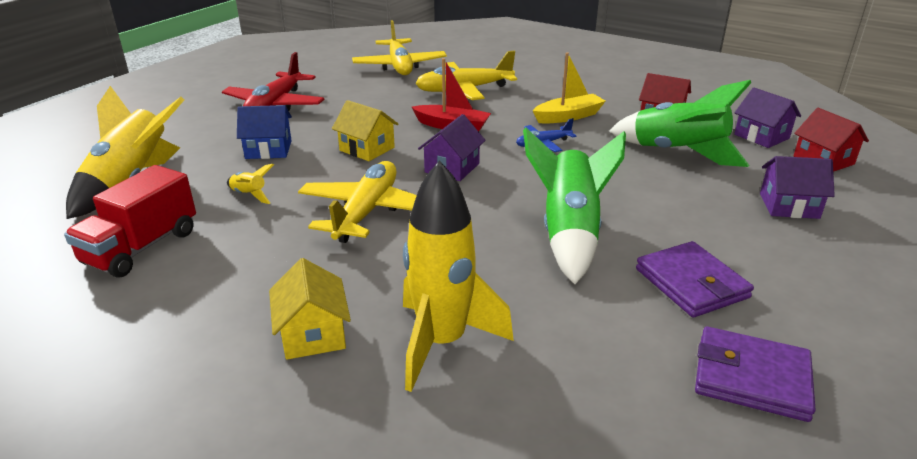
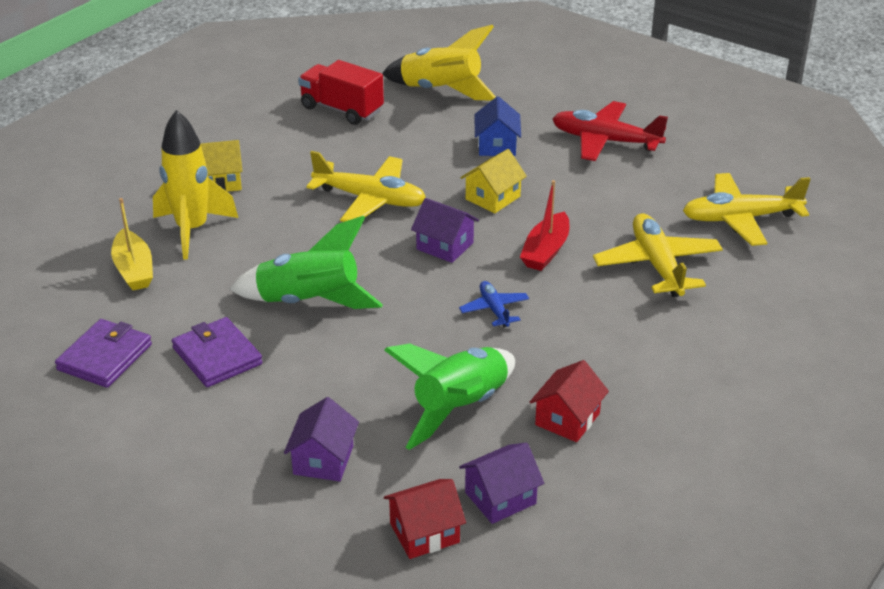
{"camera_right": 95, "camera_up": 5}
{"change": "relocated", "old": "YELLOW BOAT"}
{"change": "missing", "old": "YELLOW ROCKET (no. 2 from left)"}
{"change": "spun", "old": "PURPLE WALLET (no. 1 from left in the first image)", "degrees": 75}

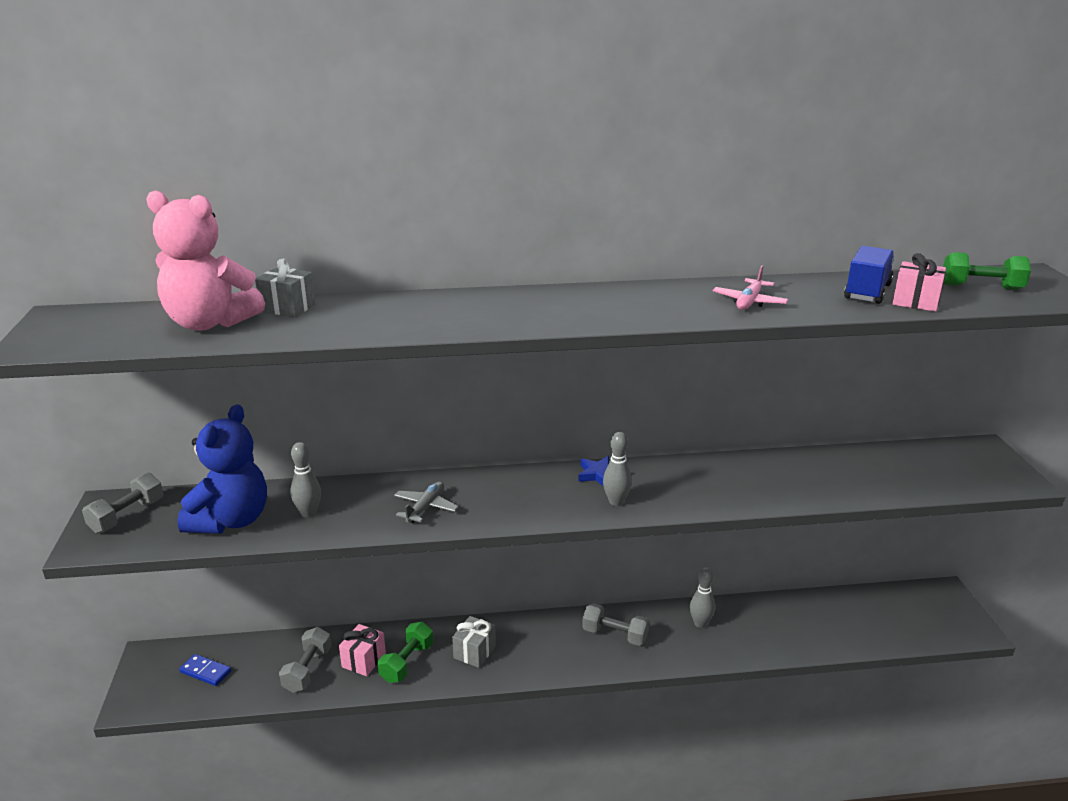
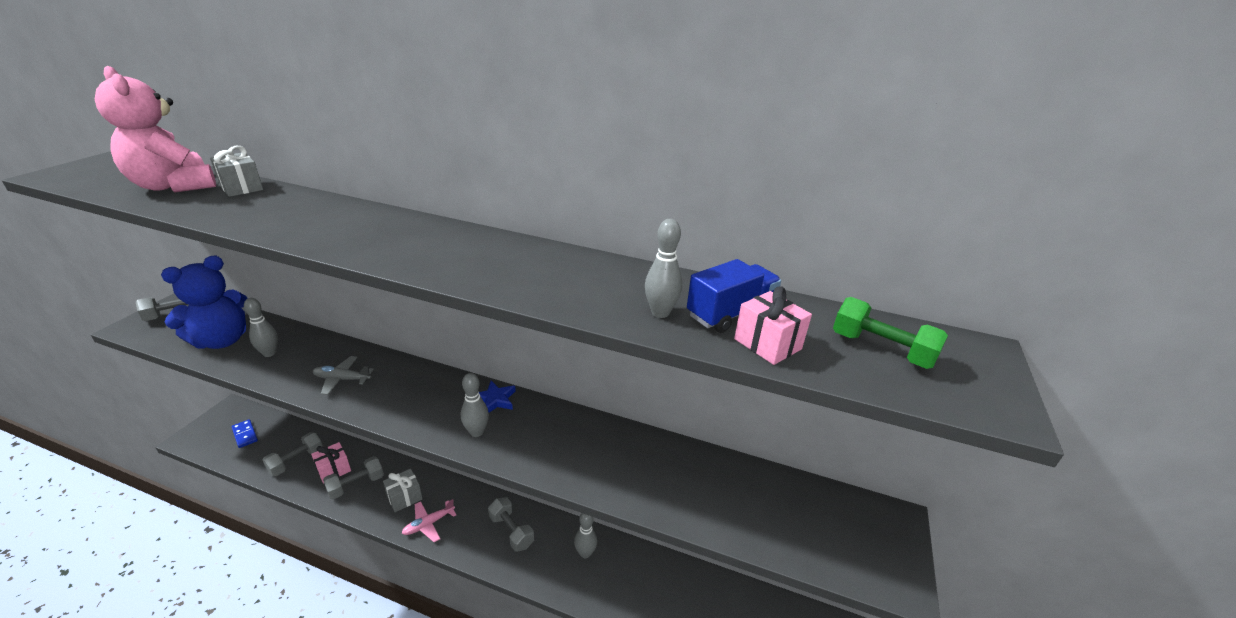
{"camera_right": 25, "camera_up": 5}
{"change": "relocated", "old": "PINK PLANE"}
{"change": "spun", "old": "GREY PLANE", "degrees": -135}
{"change": "colour", "old": "GREEN DUMBBELL (no. 1 from left)", "new": "GREY DUMBBELL (no. 3 from left)"}
{"change": "appeared", "new": "GREY BOWLING PIN (no. 4 from left)"}

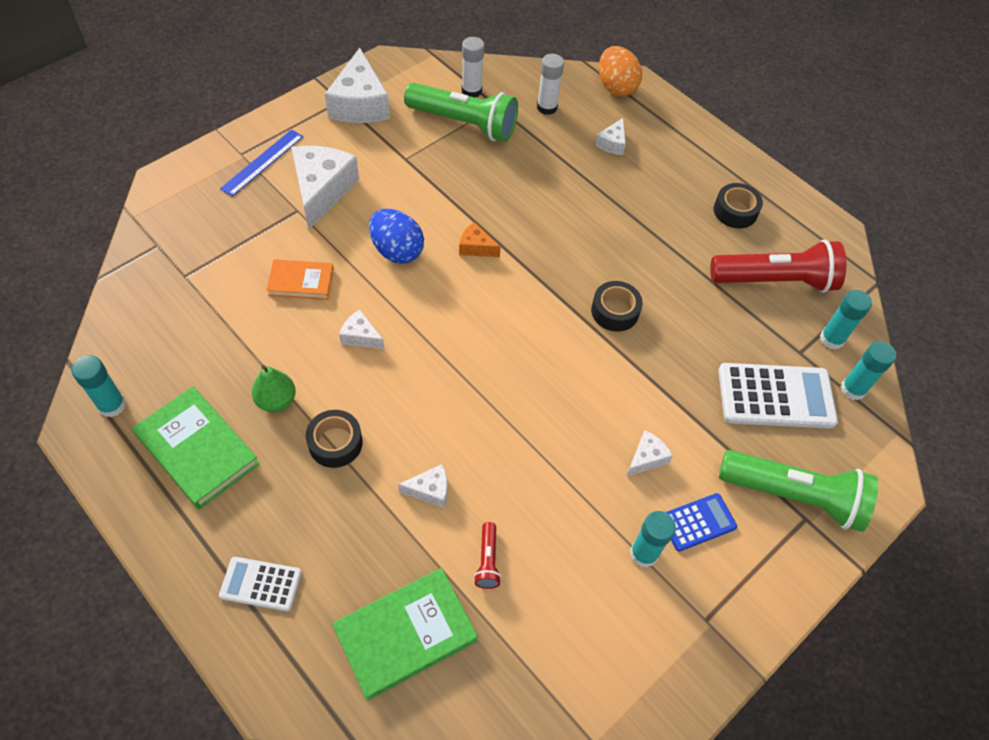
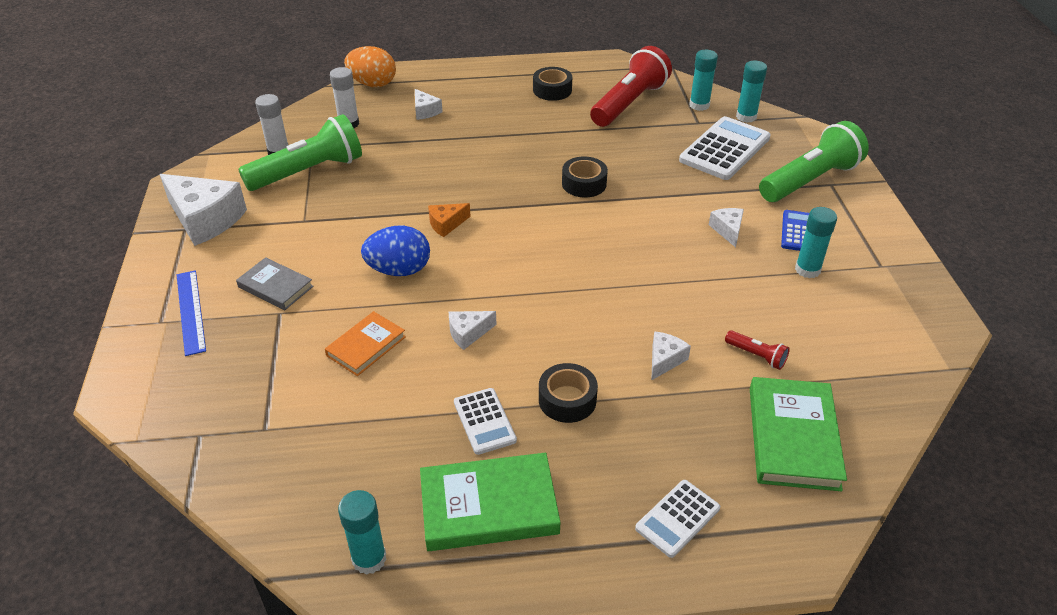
{"camera_right": -50, "camera_up": -15}
{"change": "exchanged", "old": "WHITE CHEESE (no. 1 from left)", "new": "GREY BOOK"}
{"change": "exchanged", "old": "GREEN PEAR", "new": "WHITE CALCULATOR (no. 1 from left)"}

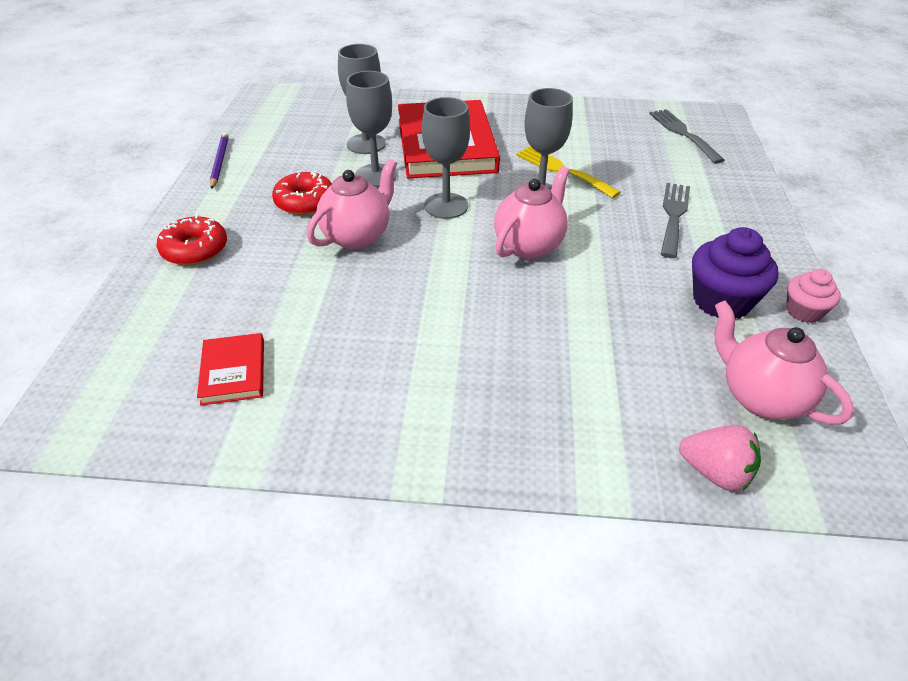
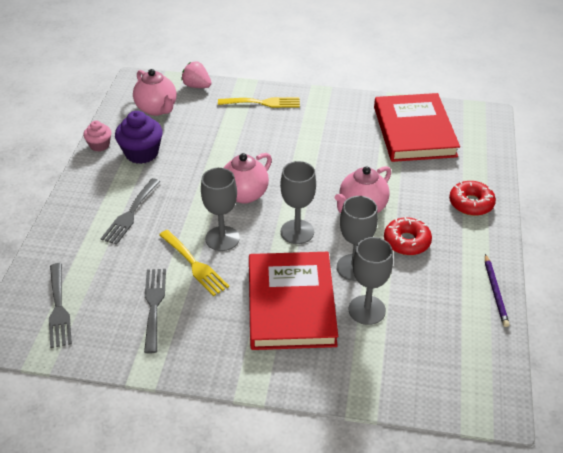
{"camera_right": -175, "camera_up": 0}
{"change": "size", "old": "RED BOOK (no. 1 from left in the first image)", "factor": 2.2}
{"change": "appeared", "new": "YELLOW FORK (no. 2 from left)"}
{"change": "appeared", "new": "GREY FORK (no. 3 from left)"}

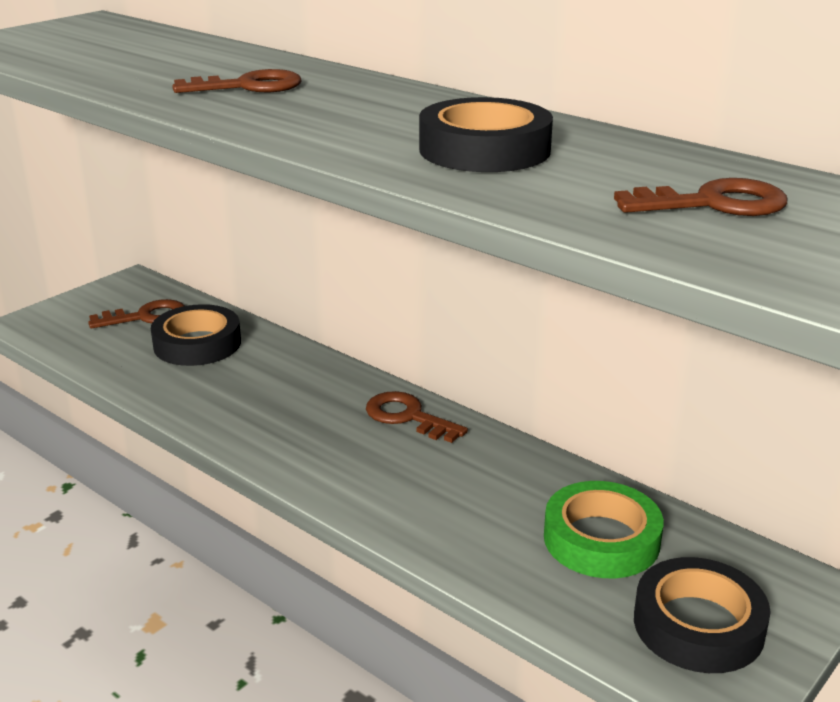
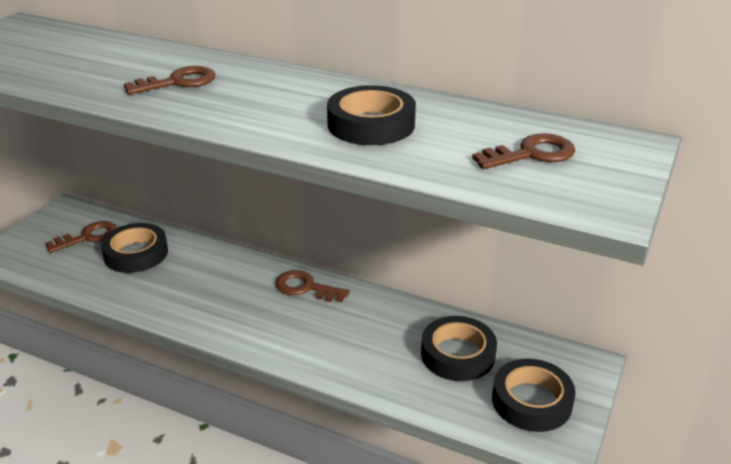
{"camera_right": -15, "camera_up": 5}
{"change": "colour", "old": "GREEN TAPE", "new": "BLACK TAPE (no. 3 from left)"}

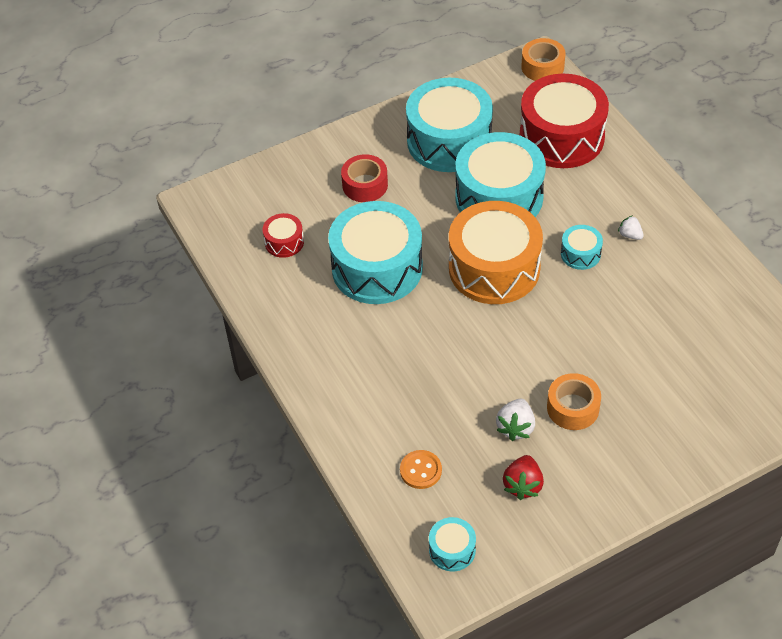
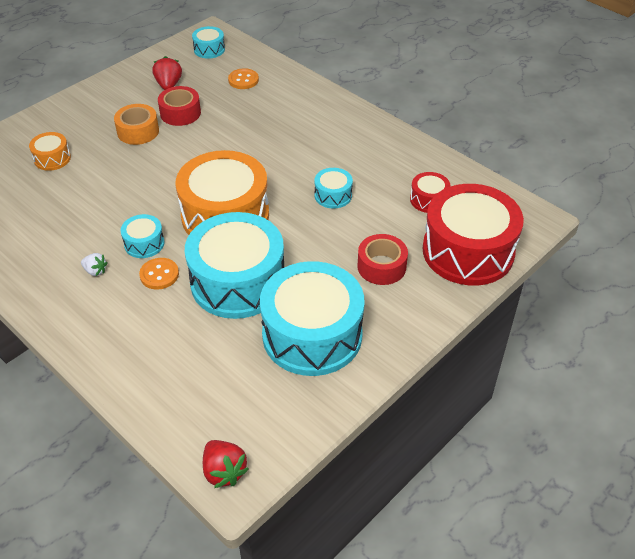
{"camera_right": 160, "camera_up": -5}
{"change": "exchanged", "old": "ORANGE TAPE (no. 1 from left)", "new": "RED STRAWBERRY (no. 2 from left)"}
{"change": "relocated", "old": "RED DRUM (no. 2 from left)"}
{"change": "size", "old": "TURQUOISE DRUM (no. 1 from left in the first image)", "factor": 0.44}
{"change": "exchanged", "old": "WHITE STRAWBERRY (no. 1 from left)", "new": "RED TAPE (no. 1 from left)"}
{"change": "appeared", "new": "ORANGE DRUM (no. 1 from left)"}
{"change": "appeared", "new": "ORANGE BUTTON (no. 1 from left)"}

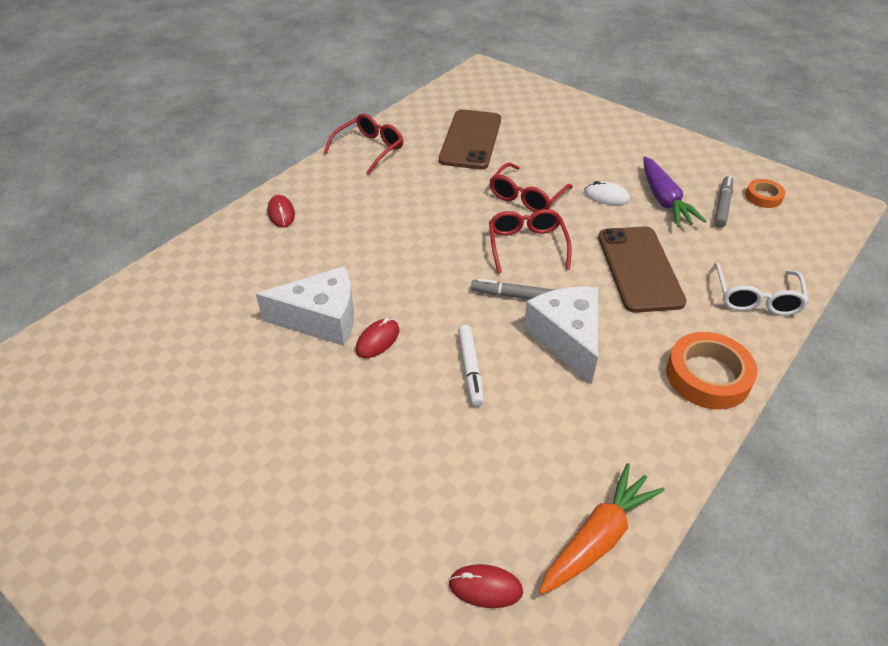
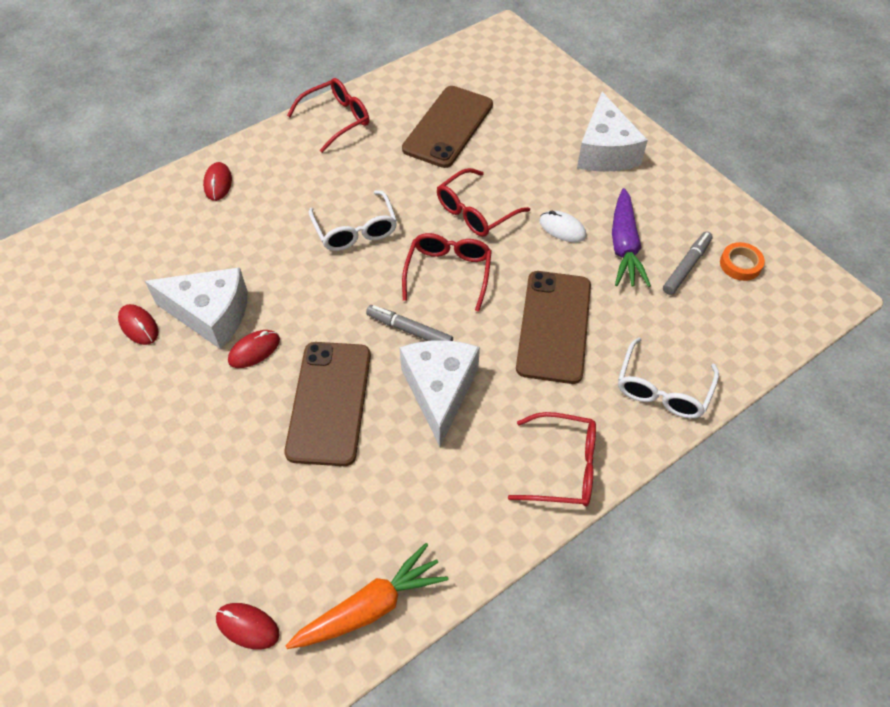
{"camera_right": 15, "camera_up": 10}
{"change": "exchanged", "old": "WHITE MARKER", "new": "BROWN PHONE (no. 1 from left)"}
{"change": "exchanged", "old": "ORANGE TAPE (no. 1 from left)", "new": "RED GLASSES (no. 4 from left)"}
{"change": "appeared", "new": "WHITE CHEESE (no. 3 from left)"}
{"change": "appeared", "new": "WHITE GLASSES (no. 1 from left)"}
{"change": "appeared", "new": "RED MOUSE (no. 1 from left)"}

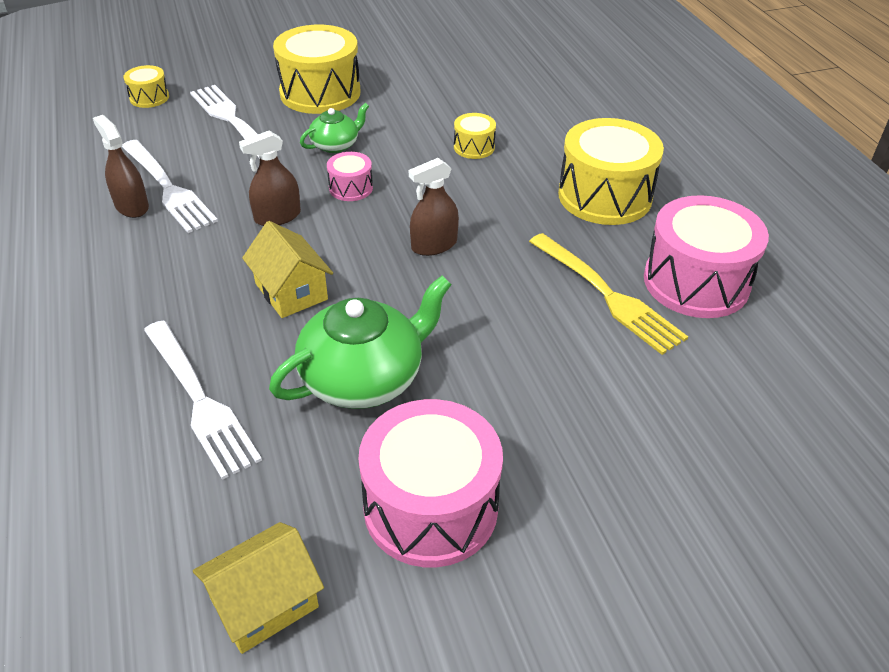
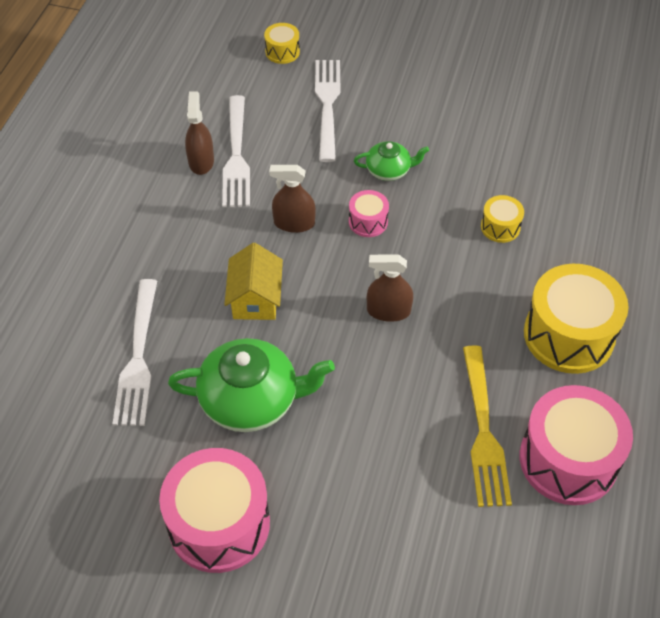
{"camera_right": 35, "camera_up": 10}
{"change": "missing", "old": "YELLOW DRUM (no. 2 from left)"}
{"change": "missing", "old": "YELLOW HOUSE (no. 1 from left)"}

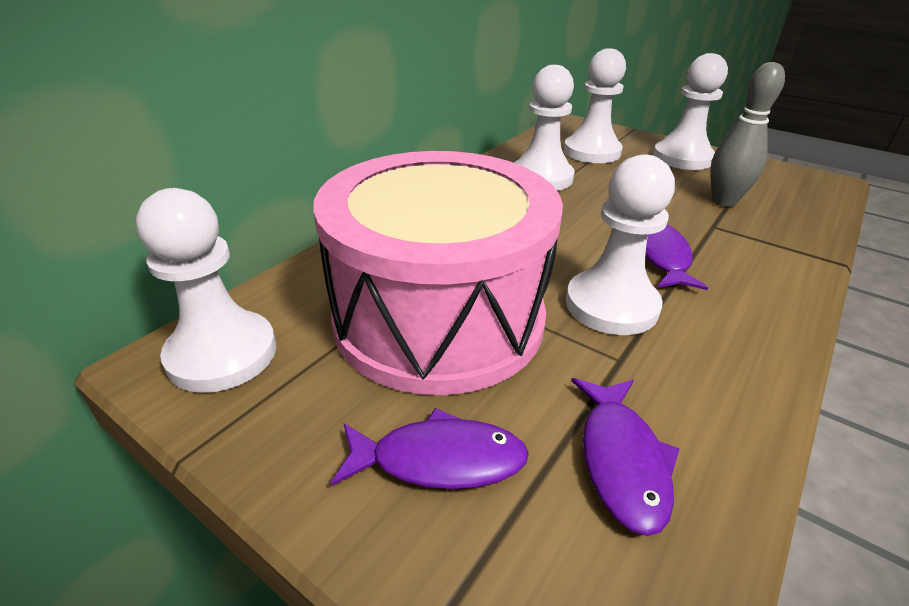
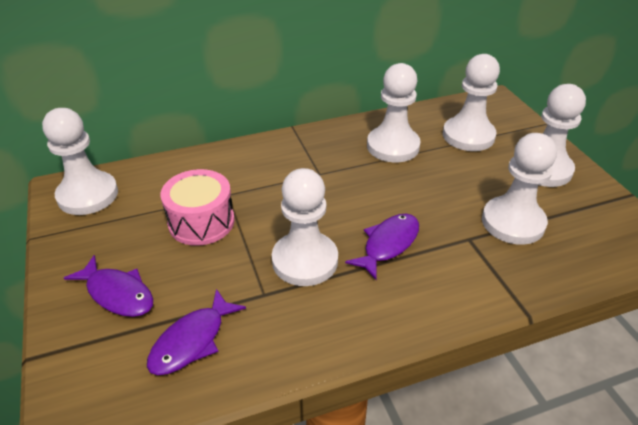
{"camera_right": 35, "camera_up": 5}
{"change": "exchanged", "old": "GREY BOWLING PIN", "new": "WHITE PAWN (no. 5 from left)"}
{"change": "size", "old": "PINK DRUM", "factor": 0.48}

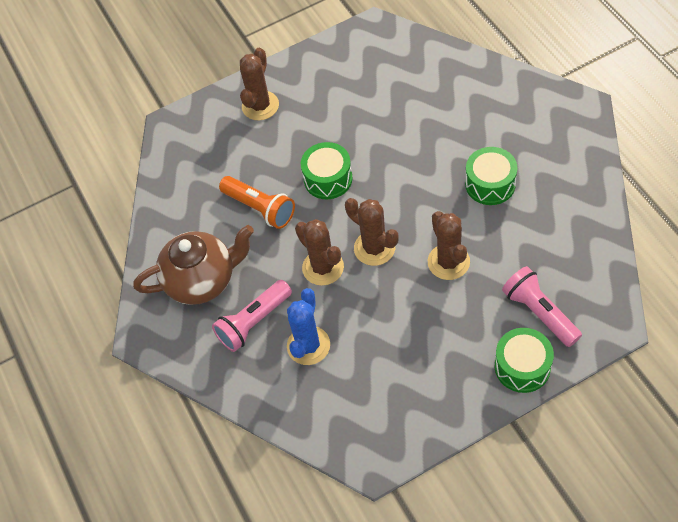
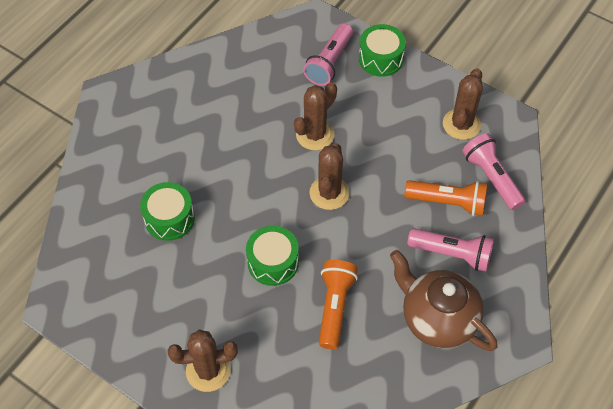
{"camera_right": -125, "camera_up": 0}
{"change": "relocated", "old": "GREEN DRUM (no. 2 from left in the first image)", "new": "GREEN DRUM (no. 1 from left)"}
{"change": "relocated", "old": "BROWN CACTUS (no. 2 from left in the first image)", "new": "BROWN CACTUS (no. 4 from left)"}
{"change": "exchanged", "old": "BLUE CACTUS", "new": "ORANGE FLASHLIGHT (no. 2 from left)"}
{"change": "appeared", "new": "PINK FLASHLIGHT (no. 3 from left)"}

